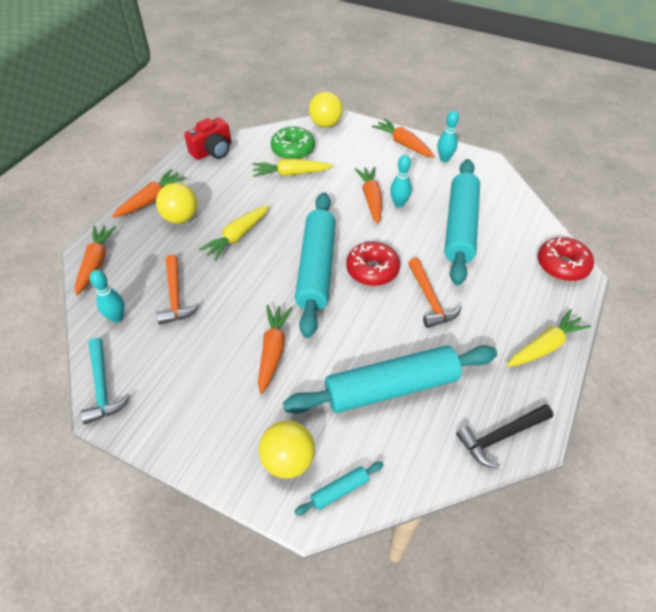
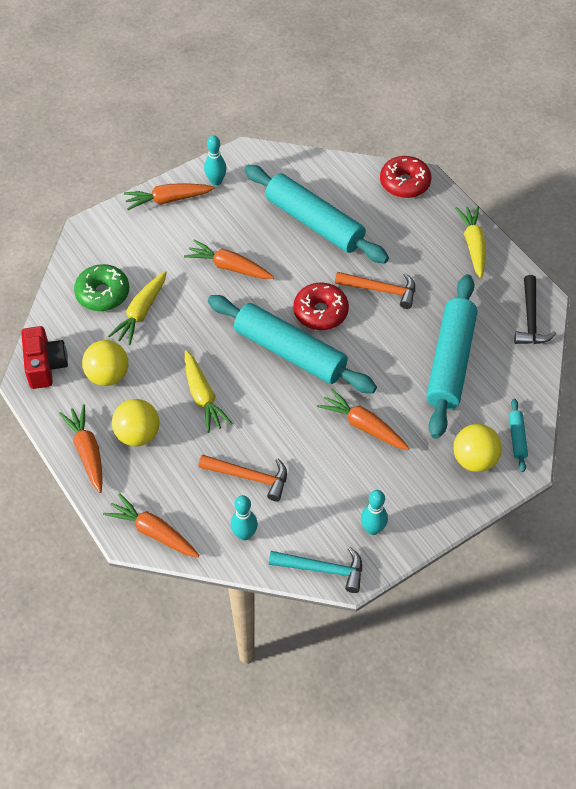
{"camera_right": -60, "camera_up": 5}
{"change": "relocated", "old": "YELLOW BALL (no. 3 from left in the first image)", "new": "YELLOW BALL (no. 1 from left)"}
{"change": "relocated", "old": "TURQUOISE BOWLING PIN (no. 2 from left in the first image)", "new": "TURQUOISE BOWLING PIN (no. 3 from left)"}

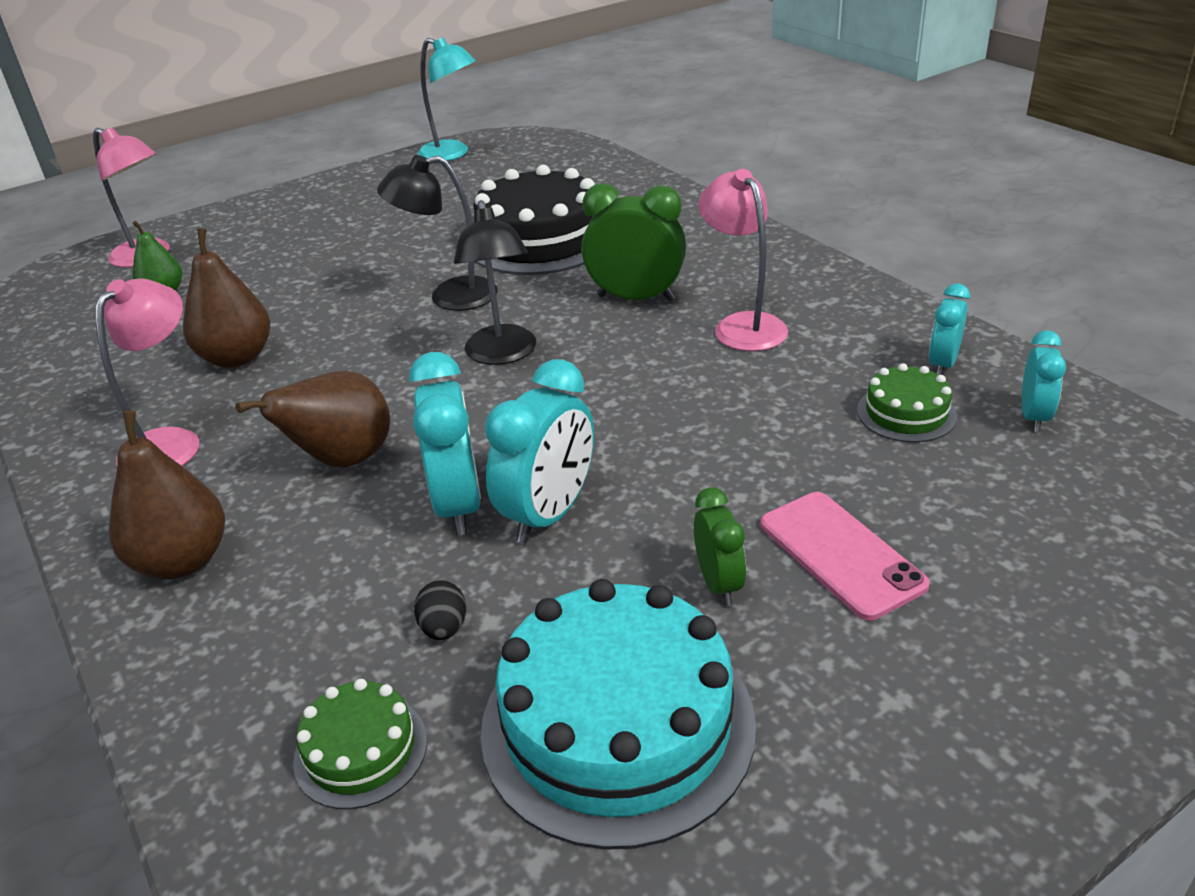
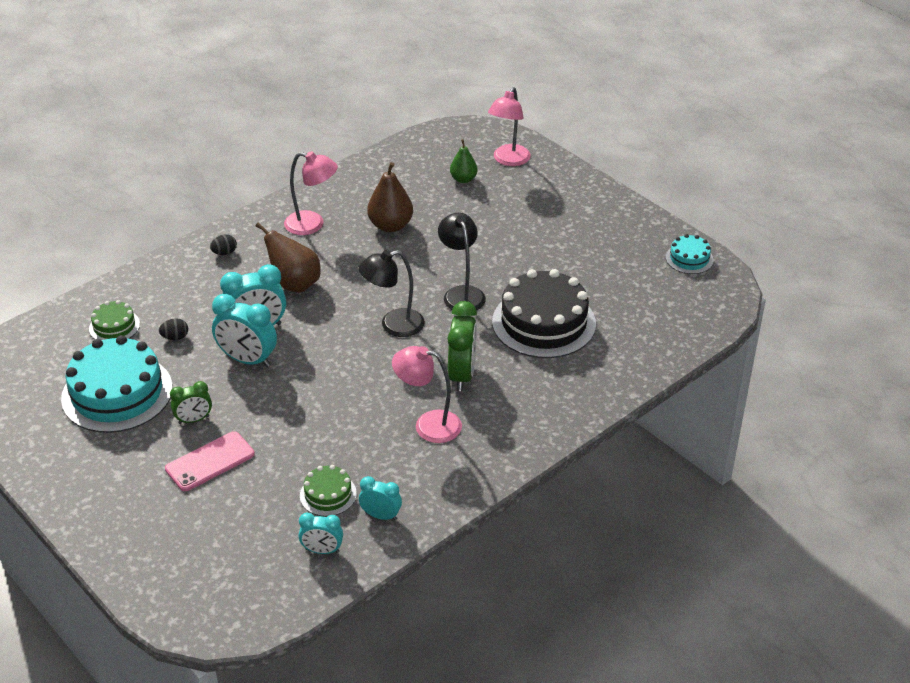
{"camera_right": 80, "camera_up": 5}
{"change": "exchanged", "old": "TURQUOISE LAMP", "new": "TURQUOISE CAKE (no. 2 from left)"}
{"change": "spun", "old": "PINK LAMP (no. 3 from left in the first image)", "degrees": -135}
{"change": "exchanged", "old": "BROWN PEAR (no. 1 from left)", "new": "BLACK EGG (no. 2 from left)"}

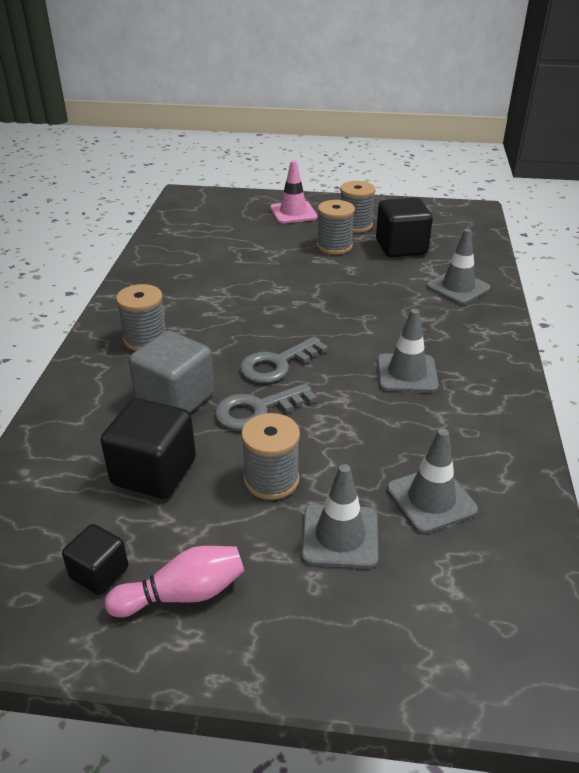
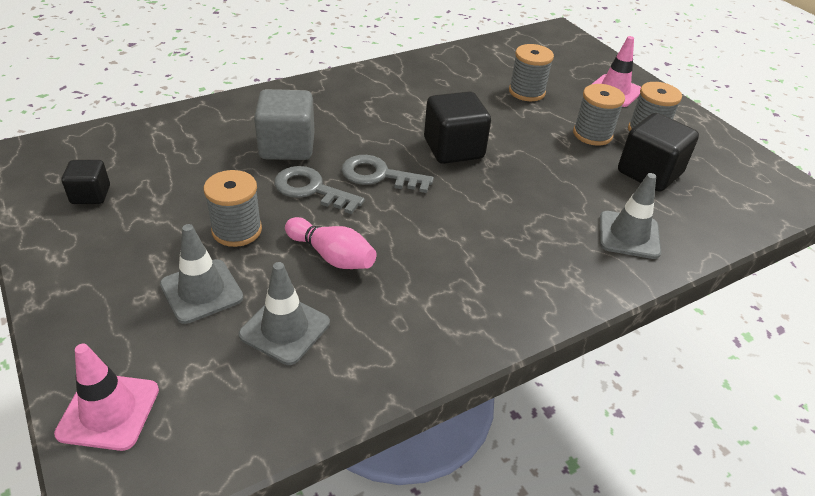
{"camera_right": 50, "camera_up": 5}
{"change": "relocated", "old": "GREY SPOOL (no. 1 from left in the first image)", "new": "GREY SPOOL (no. 2 from left)"}
{"change": "missing", "old": "GREY TRAFFIC CONE (no. 2 from left)"}
{"change": "relocated", "old": "BLACK CUBE (no. 2 from left)"}
{"change": "relocated", "old": "PINK BOWLING PIN"}
{"change": "appeared", "new": "PINK TRAFFIC CONE (no. 1 from left)"}

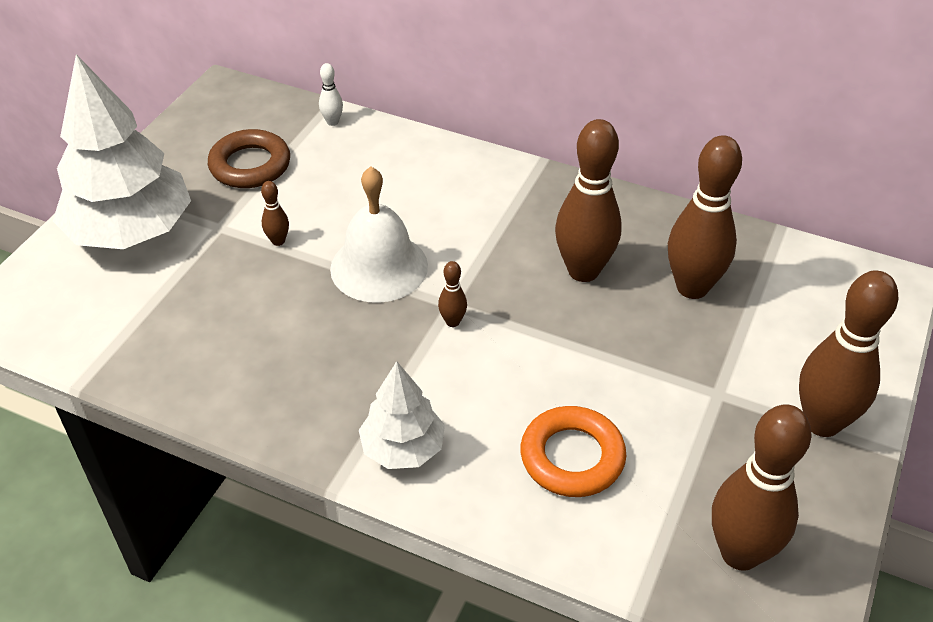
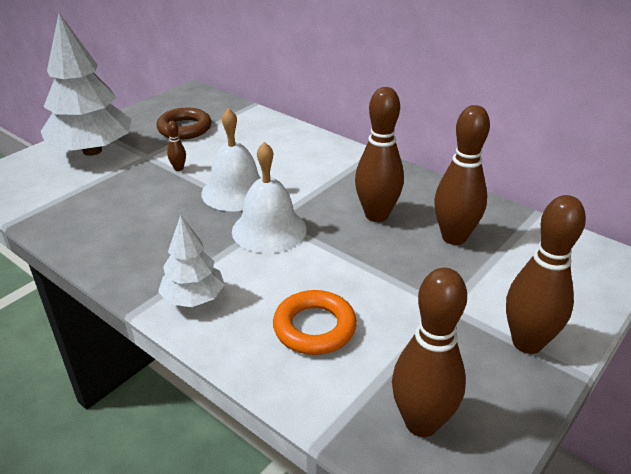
{"camera_right": 15, "camera_up": -10}
{"change": "missing", "old": "WHITE BOWLING PIN"}
{"change": "exchanged", "old": "BROWN BOWLING PIN (no. 2 from left)", "new": "WHITE BELL (no. 2 from left)"}

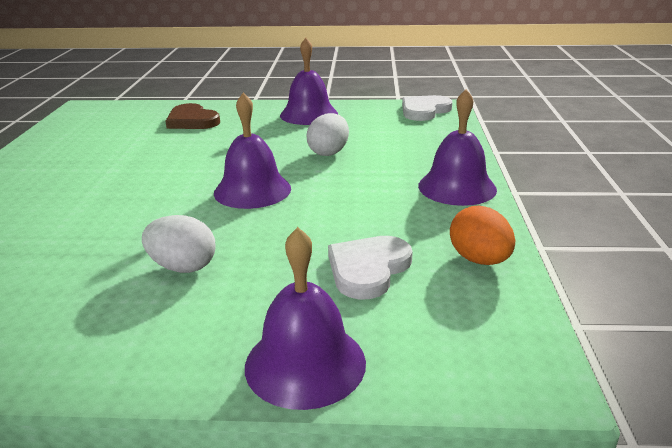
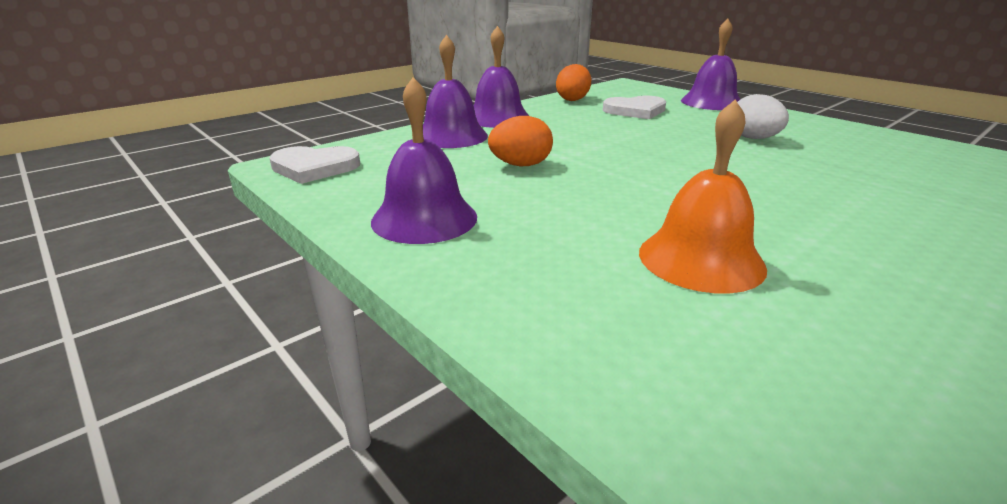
{"camera_right": -135, "camera_up": 0}
{"change": "relocated", "old": "PURPLE BELL (no. 1 from left in the first image)", "new": "PURPLE BELL (no. 2 from left)"}
{"change": "missing", "old": "BROWN HEART"}
{"change": "colour", "old": "WHITE EGG (no. 2 from left)", "new": "ORANGE EGG (no. 1 from left)"}
{"change": "appeared", "new": "ORANGE BELL"}

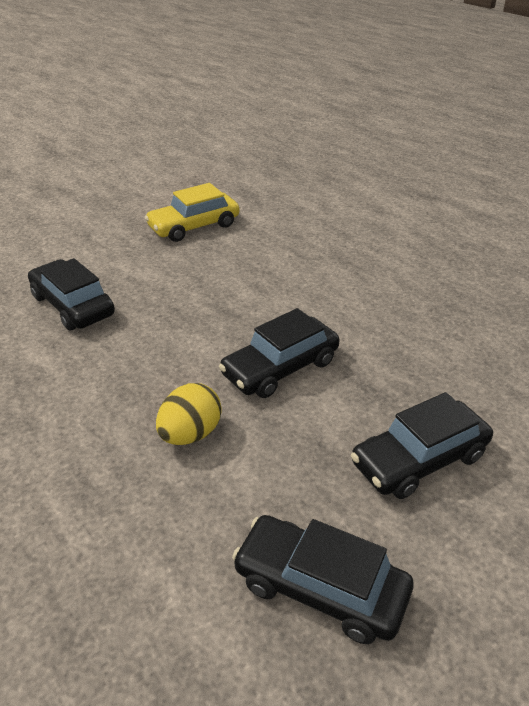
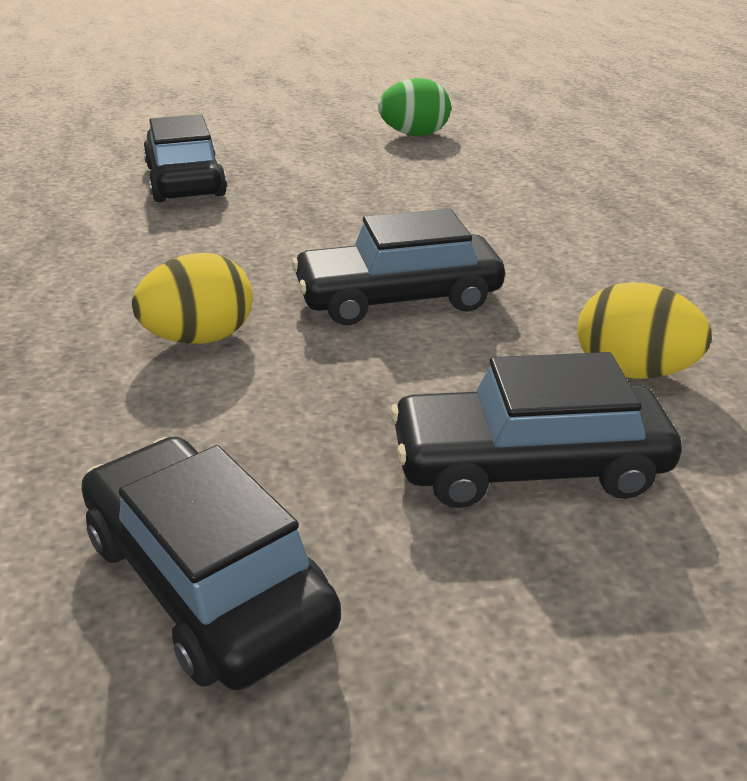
{"camera_right": 25, "camera_up": -5}
{"change": "exchanged", "old": "YELLOW CAR", "new": "GREEN EGG"}
{"change": "appeared", "new": "YELLOW EGG (no. 2 from left)"}

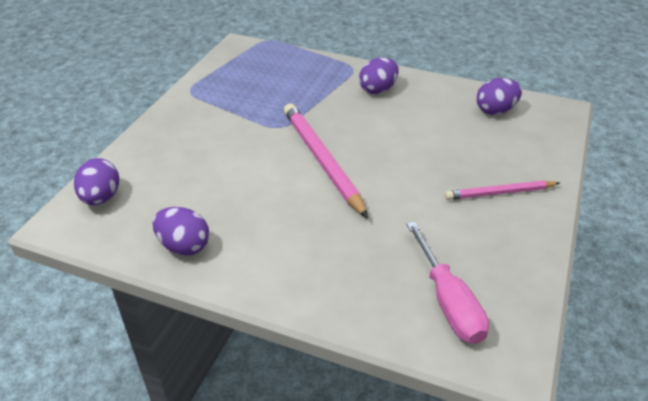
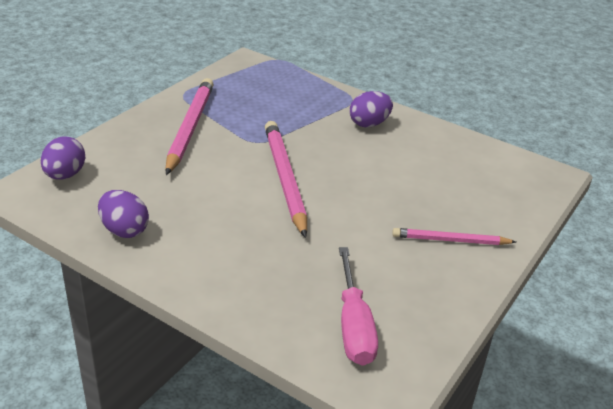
{"camera_right": 10, "camera_up": -5}
{"change": "missing", "old": "PURPLE EGG (no. 4 from left)"}
{"change": "appeared", "new": "PINK PENCIL (no. 1 from left)"}

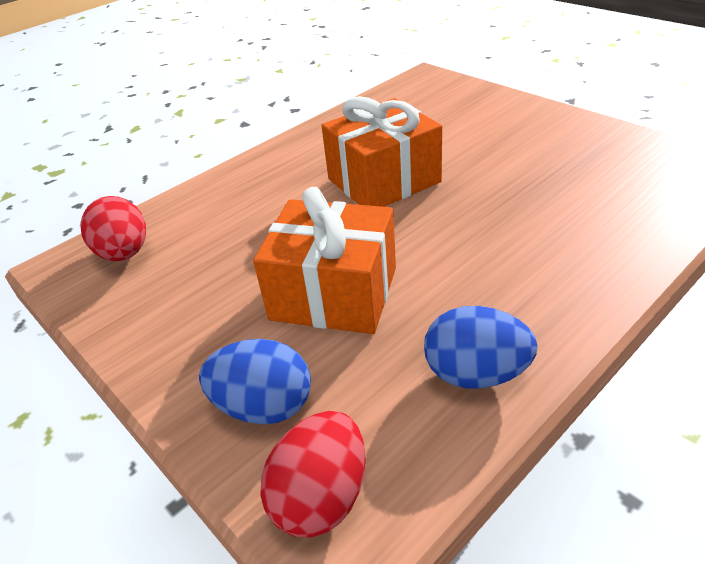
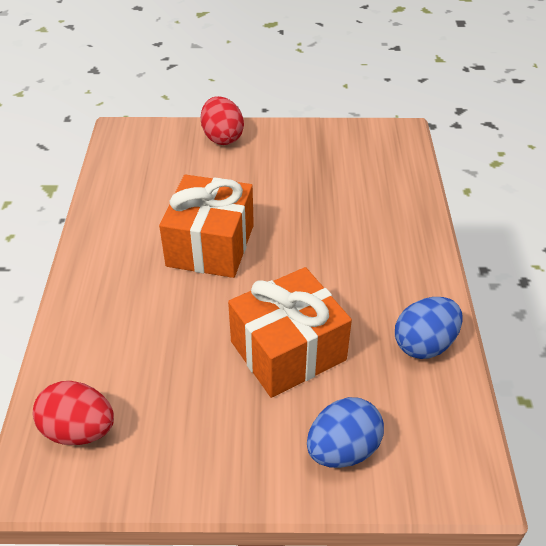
{"camera_right": -50, "camera_up": 5}
{"change": "relocated", "old": "RED EGG (no. 2 from left)"}

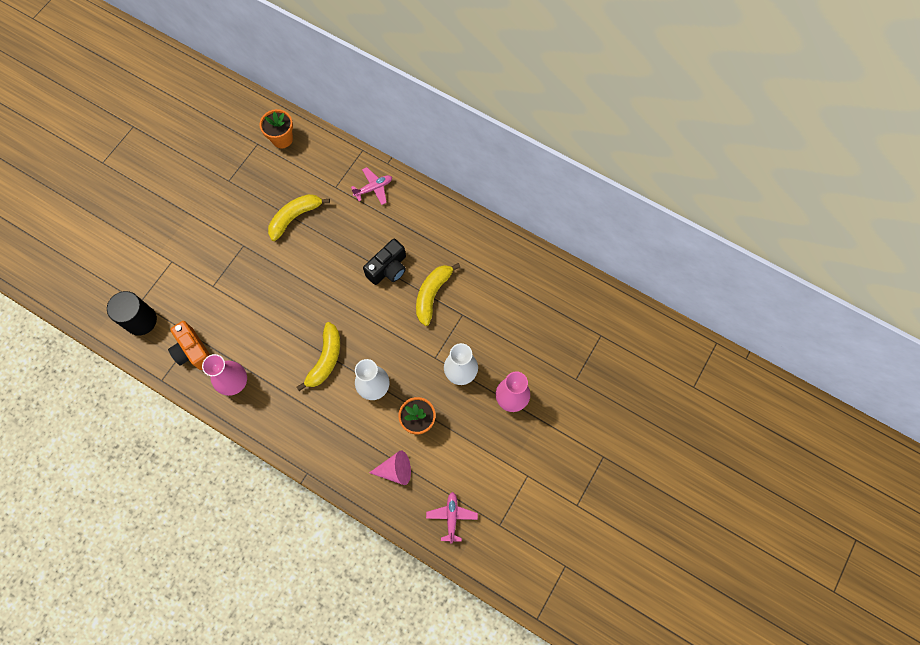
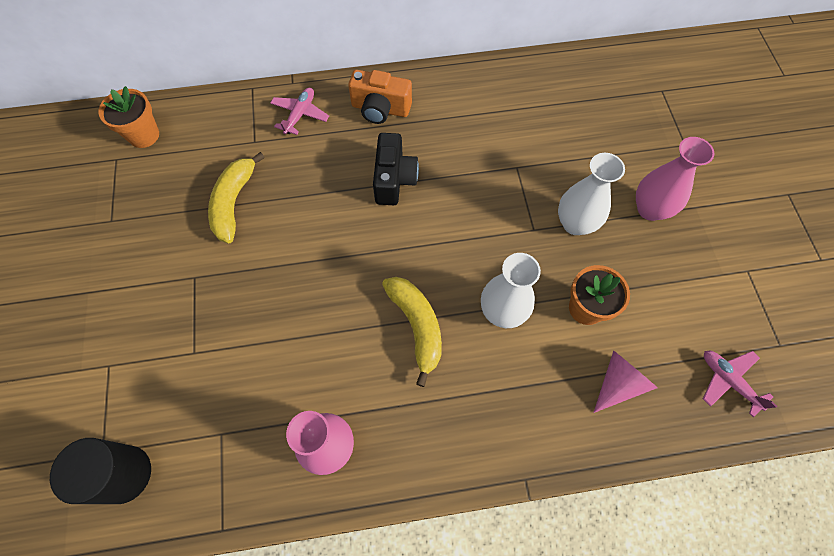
{"camera_right": -40, "camera_up": -5}
{"change": "missing", "old": "YELLOW BANANA (no. 3 from left)"}
{"change": "relocated", "old": "ORANGE CAMERA"}

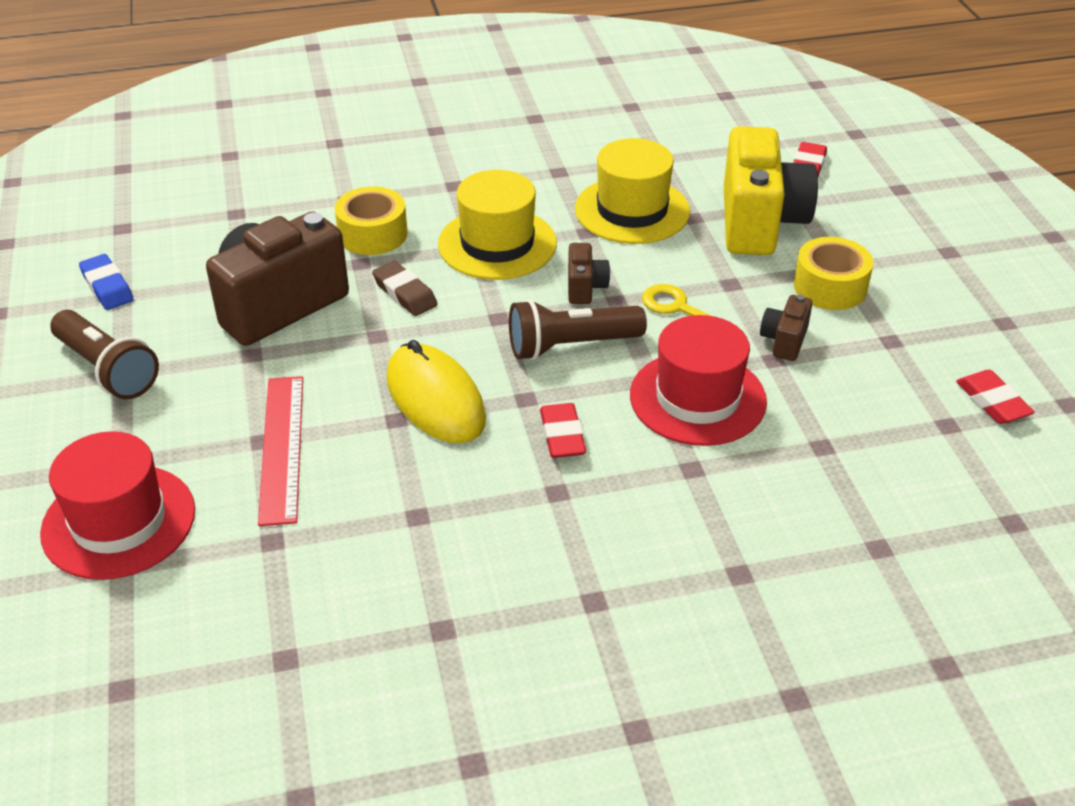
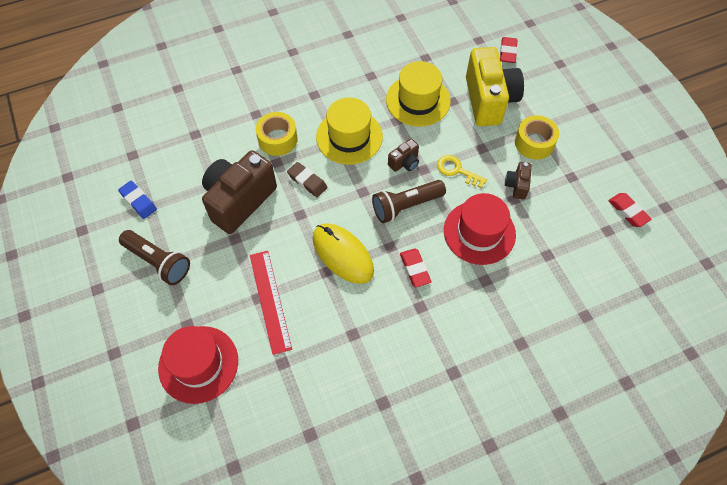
{"camera_right": -10, "camera_up": 20}
{"change": "spun", "old": "BROWN CAMERA (no. 2 from left)", "degrees": 60}

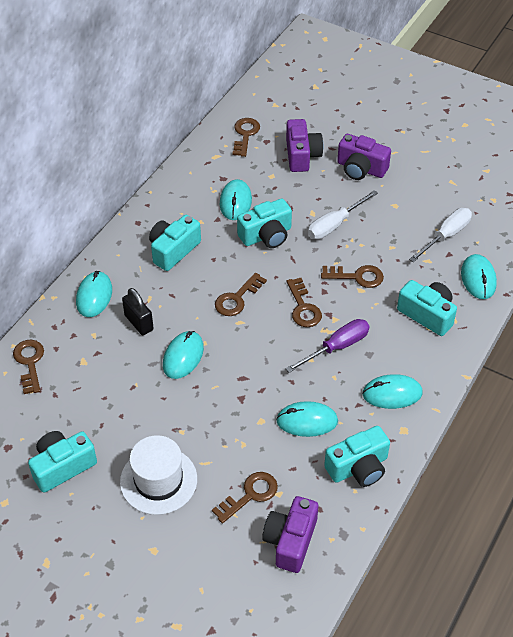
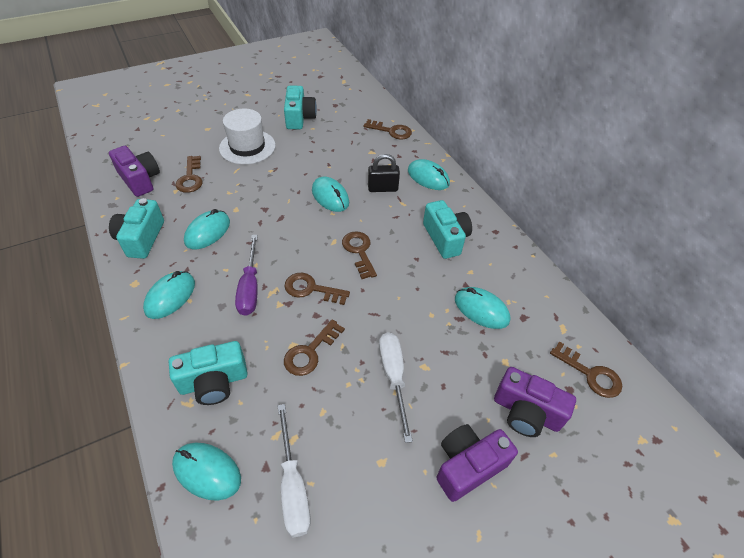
{"camera_right": 120, "camera_up": 0}
{"change": "missing", "old": "TURQUOISE CAMERA (no. 3 from left)"}

